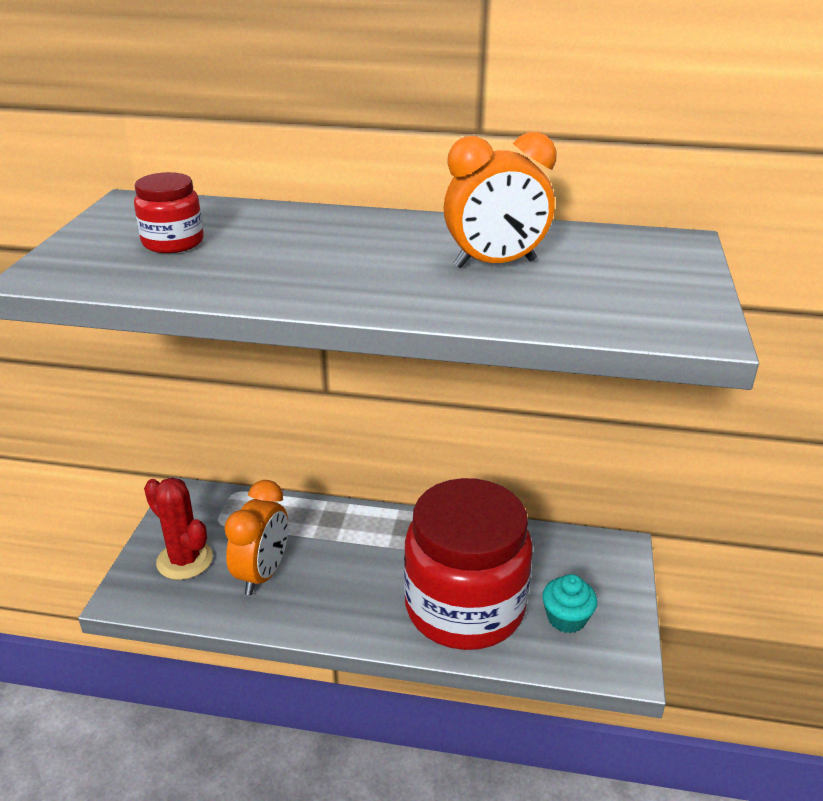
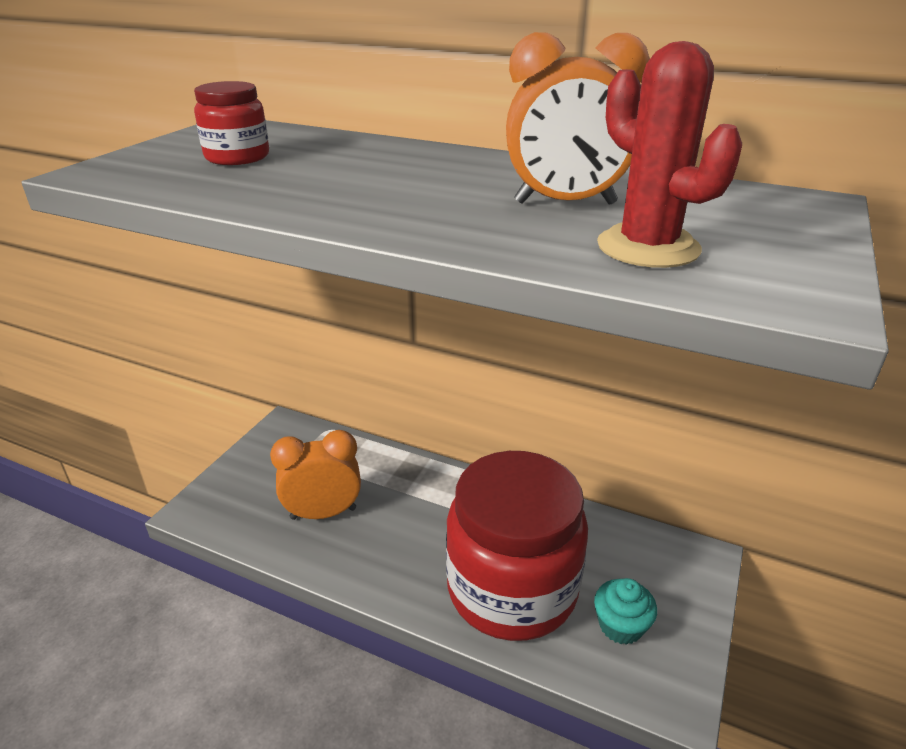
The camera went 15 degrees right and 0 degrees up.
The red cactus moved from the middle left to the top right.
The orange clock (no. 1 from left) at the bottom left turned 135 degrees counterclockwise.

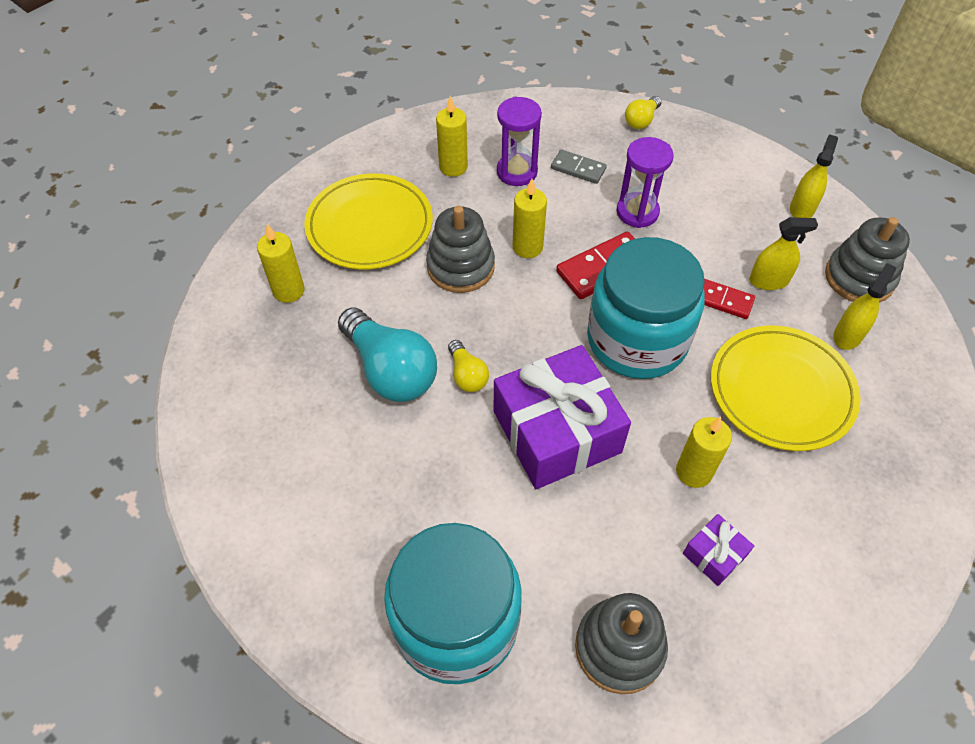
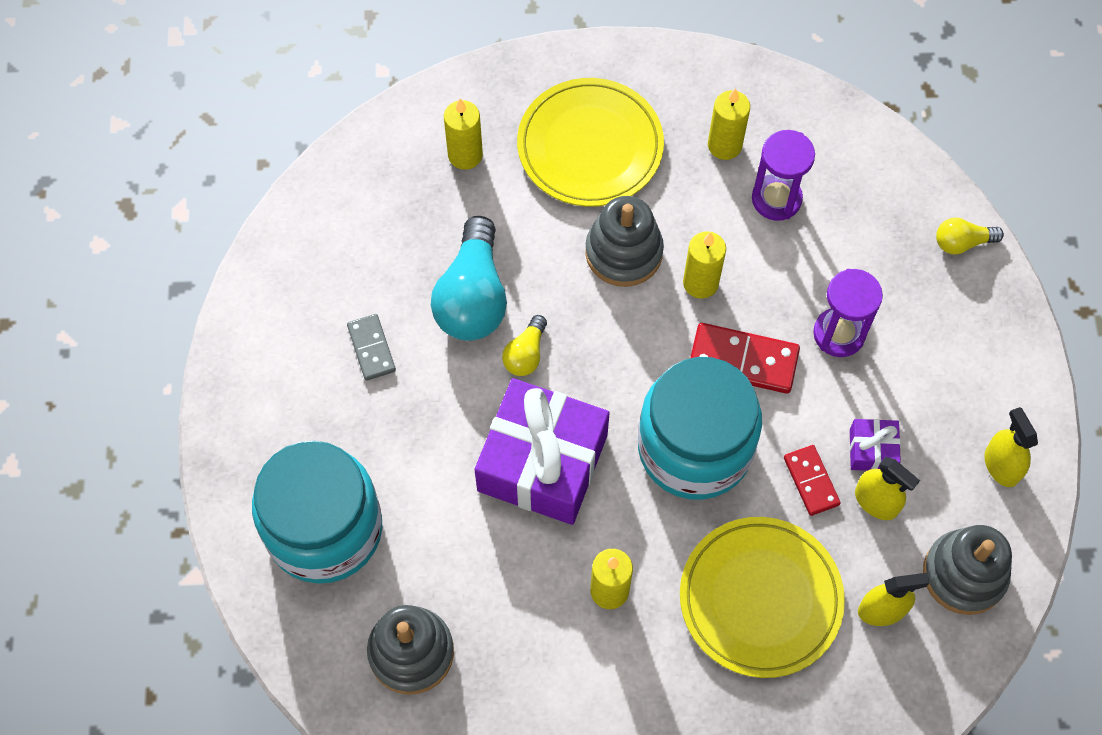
The camera went 45 degrees right and 10 degrees up.
The yellow spray bottle (no. 2 from left in the first image) at the top right turned 90 degrees counterclockwise.
The grey domino moved from the top centre to the centre.
The purple gift (no. 2 from left) moved from the bottom right to the middle right.

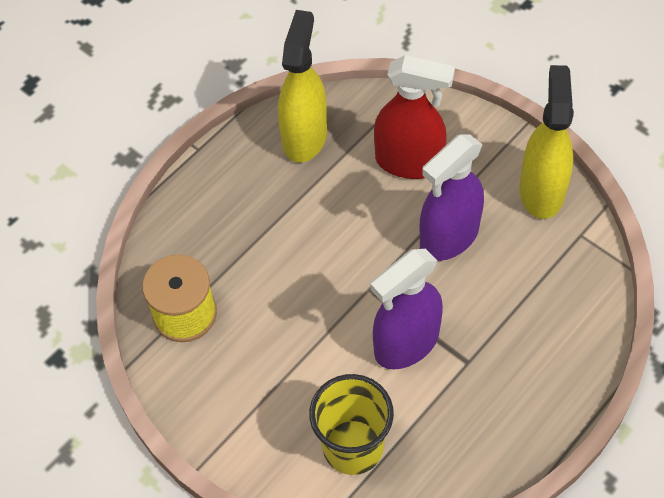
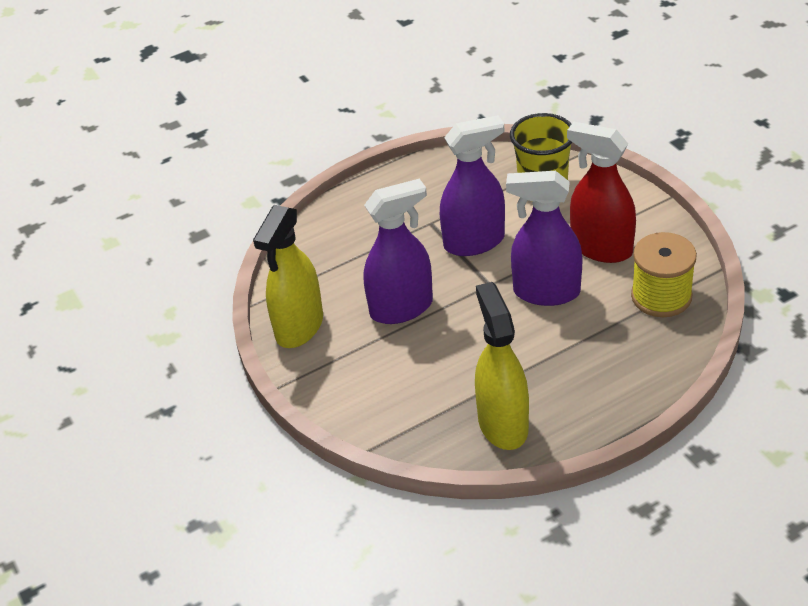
The camera went 160 degrees left and 15 degrees down.
The yellow spray bottle (no. 1 from left in the first image) at the top centre turned 135 degrees clockwise.
The red spray bottle moved from the top centre to the top right.
The purple spray bottle (no. 3 from left) at the middle right appeared.

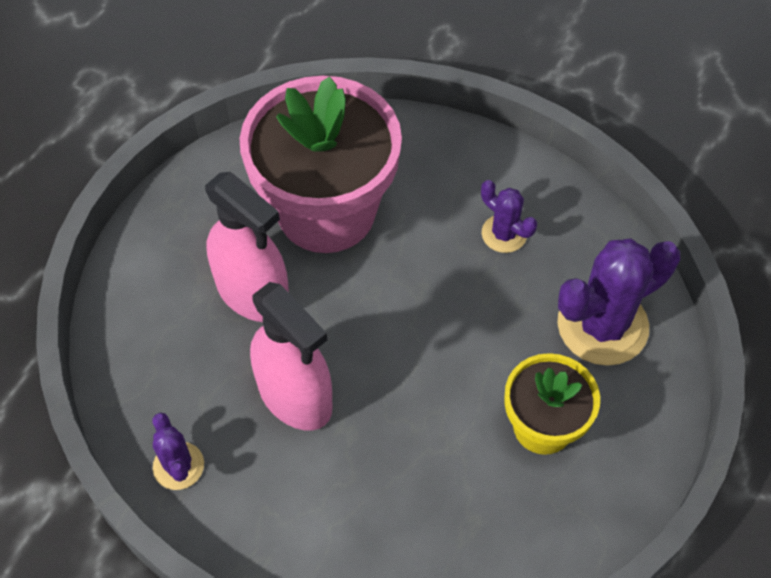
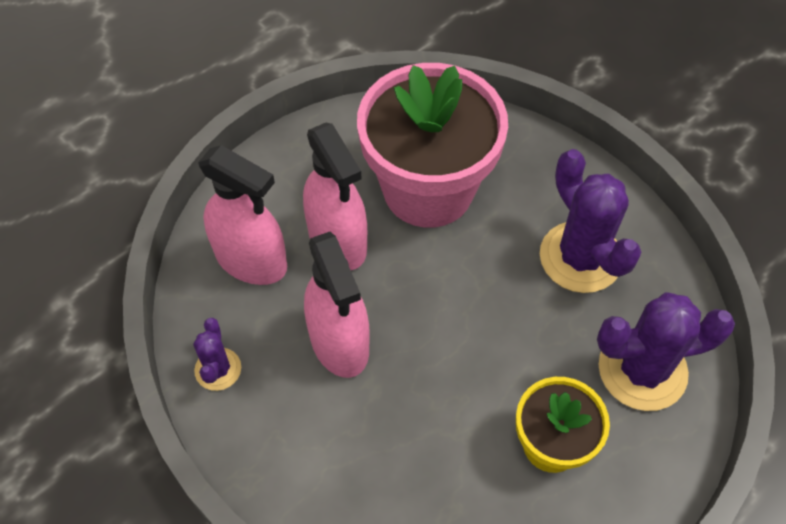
The camera went 20 degrees right and 0 degrees up.
The purple cactus (no. 2 from left) at the centre changed to 1.90 times the size.
The pink spray bottle (no. 1 from left) at the middle left appeared.

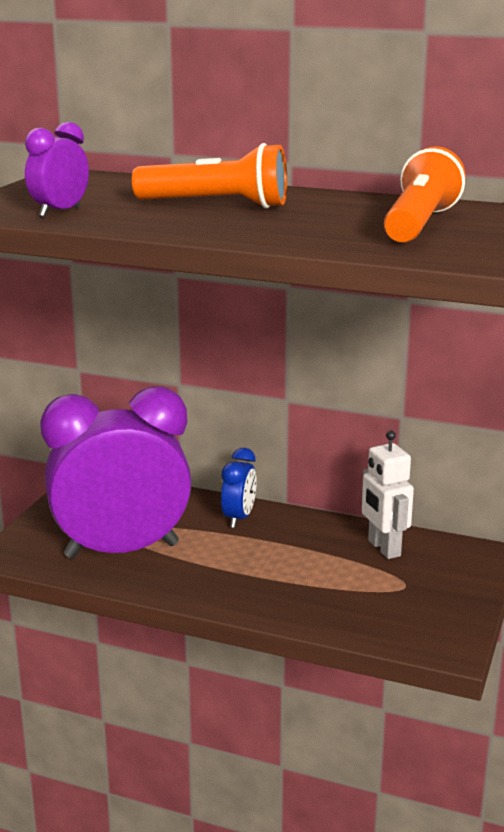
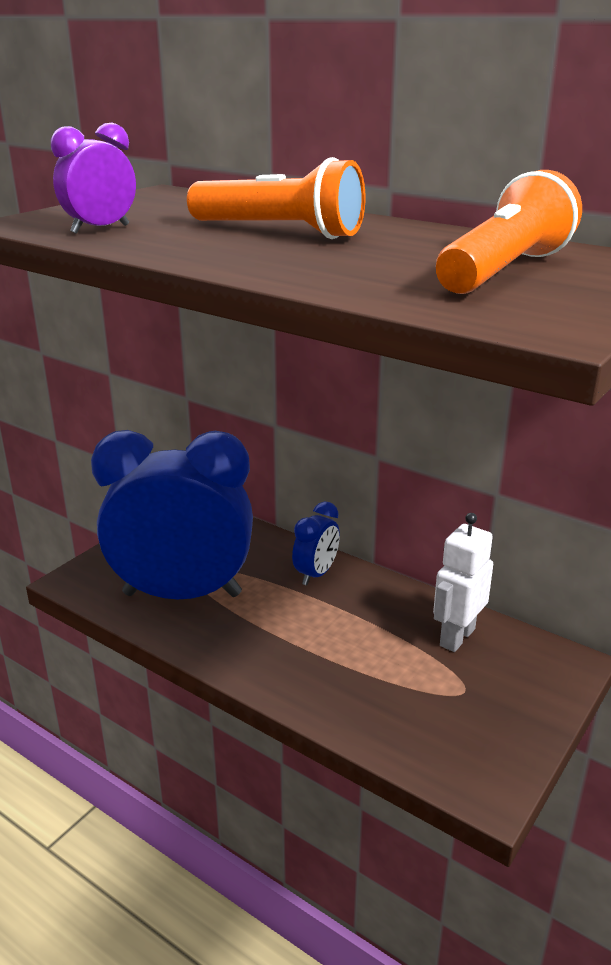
The camera went 15 degrees right and 5 degrees up.
The purple clock (no. 2 from left) at the middle left became the blue clock (no. 1 from left) at the middle left.
The white robot at the middle right turned 45 degrees clockwise.

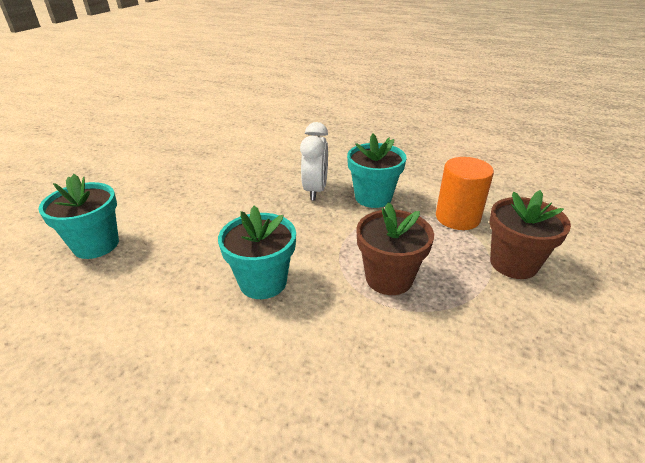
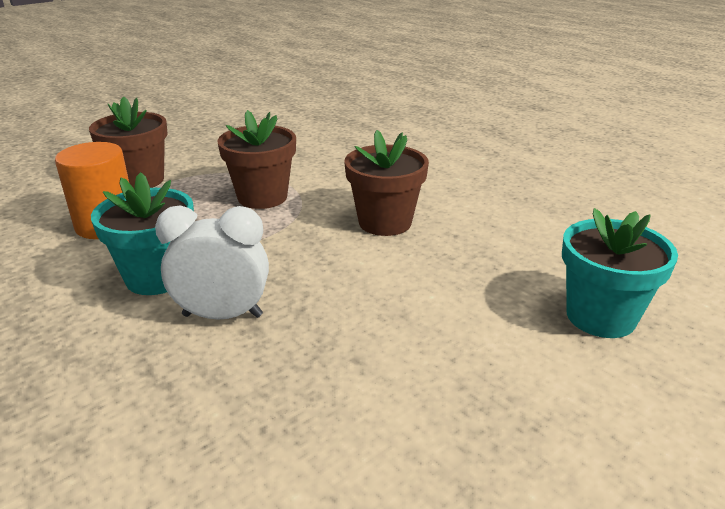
The camera went 155 degrees left and 5 degrees down.
The white clock at the centre turned 60 degrees clockwise.
The turquoise flower pot (no. 2 from left) at the centre became the brown flower pot (no. 3 from left) at the centre.

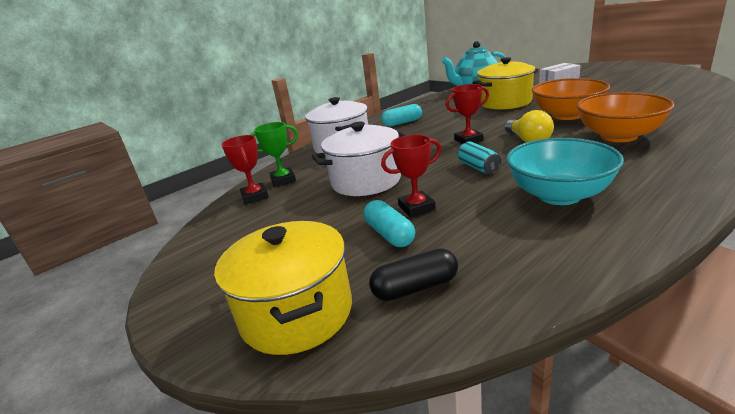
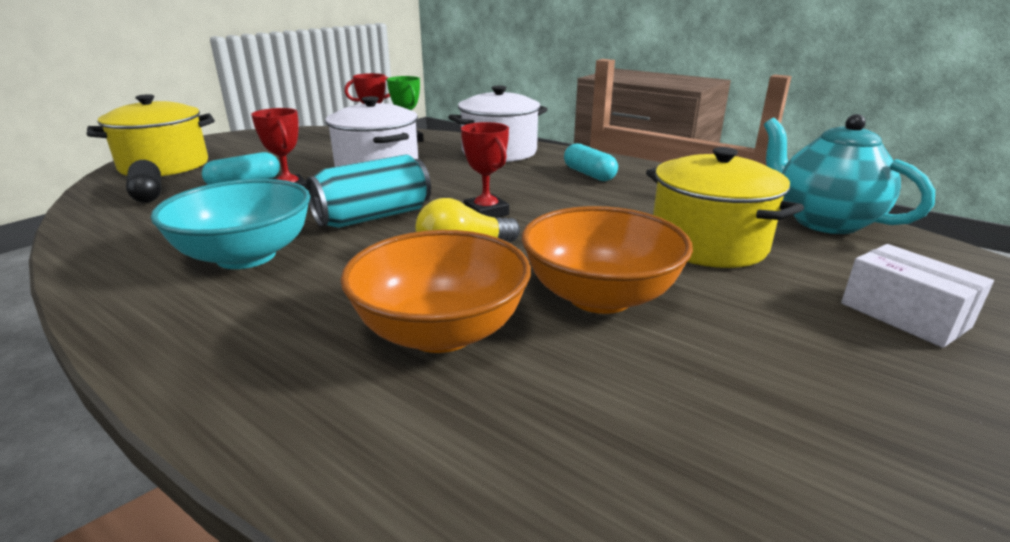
The camera went 75 degrees right and 0 degrees up.
The turquoise can at the centre changed to 1.74 times the size.

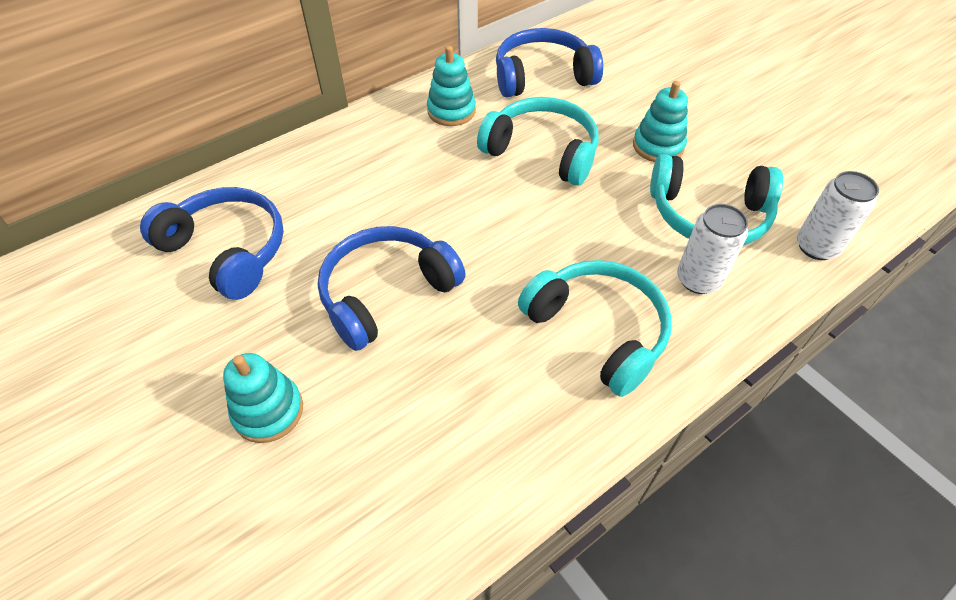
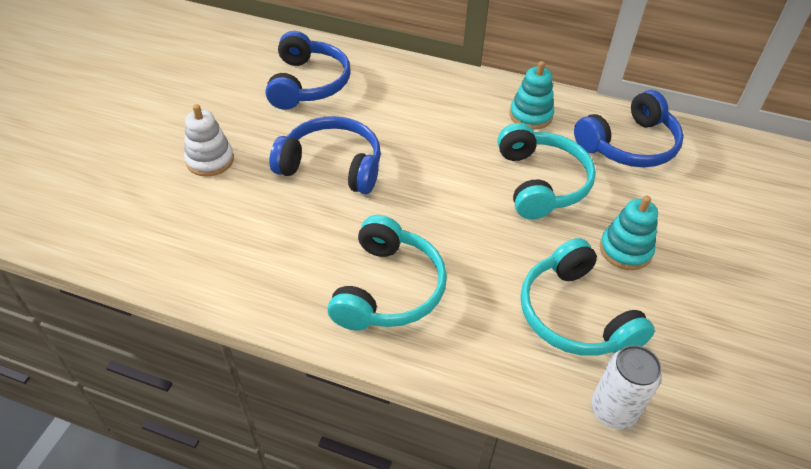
The camera went 55 degrees right and 5 degrees down.
The blue headphones (no. 3 from left) at the top centre turned 105 degrees clockwise.
The white can (no. 1 from left) at the middle right disappeared.
The turquoise stacking toy (no. 1 from left) at the middle left became the white stacking toy at the top left.

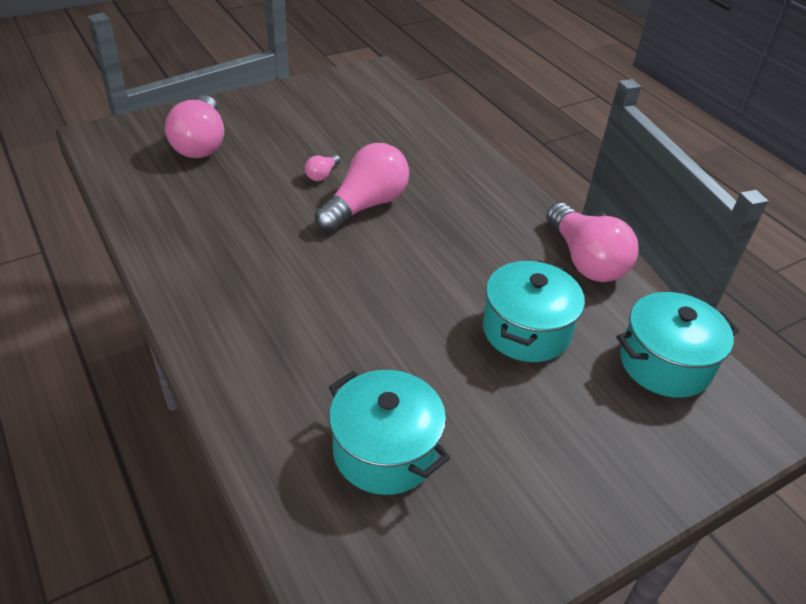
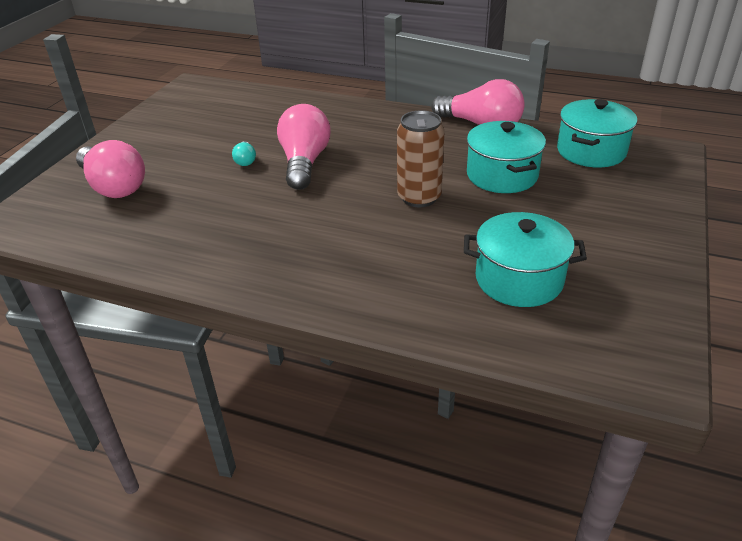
The camera went 35 degrees left and 5 degrees down.
The pink light bulb (no. 2 from left) at the top centre became the turquoise light bulb at the top left.
The brown can at the top centre appeared.

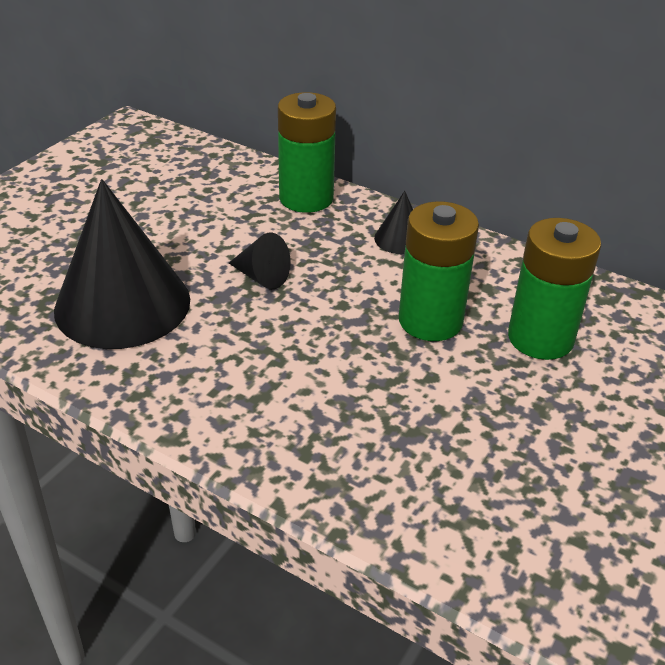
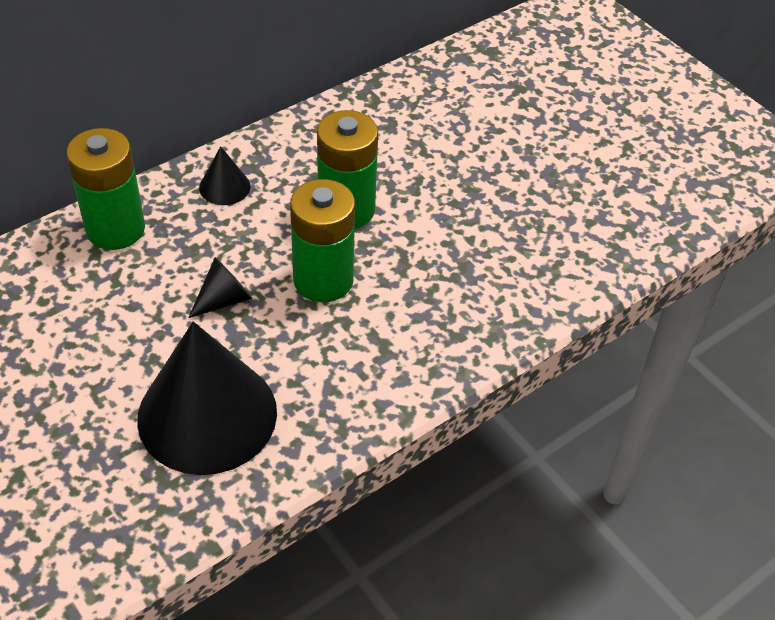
The camera went 70 degrees left and 10 degrees up.
The green battery (no. 3 from left in the first image) moved from the middle right to the centre.

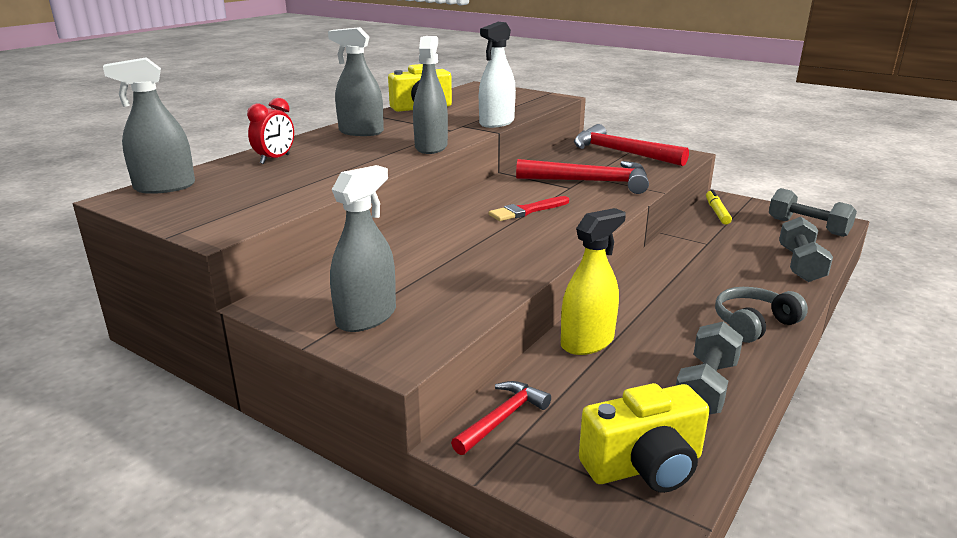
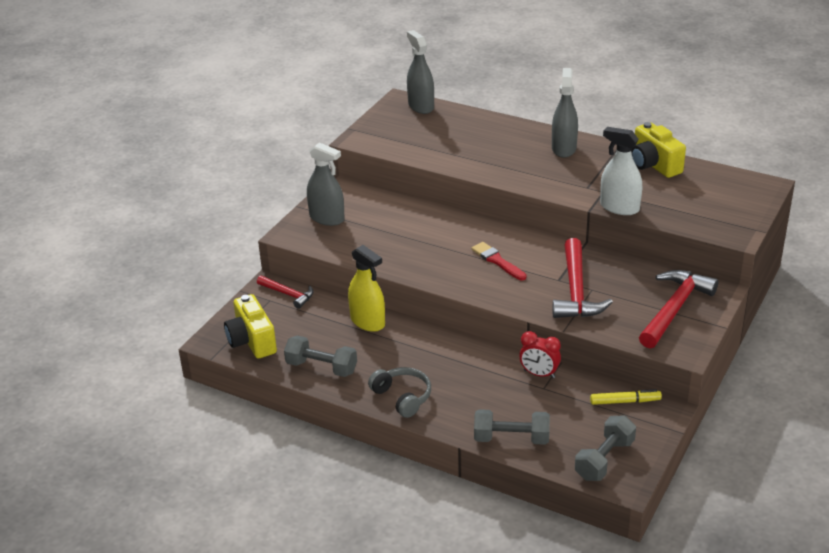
The camera went 85 degrees right and 10 degrees up.
The grey spray bottle (no. 4 from left) at the top centre disappeared.
The red clock moved from the top left to the centre.

